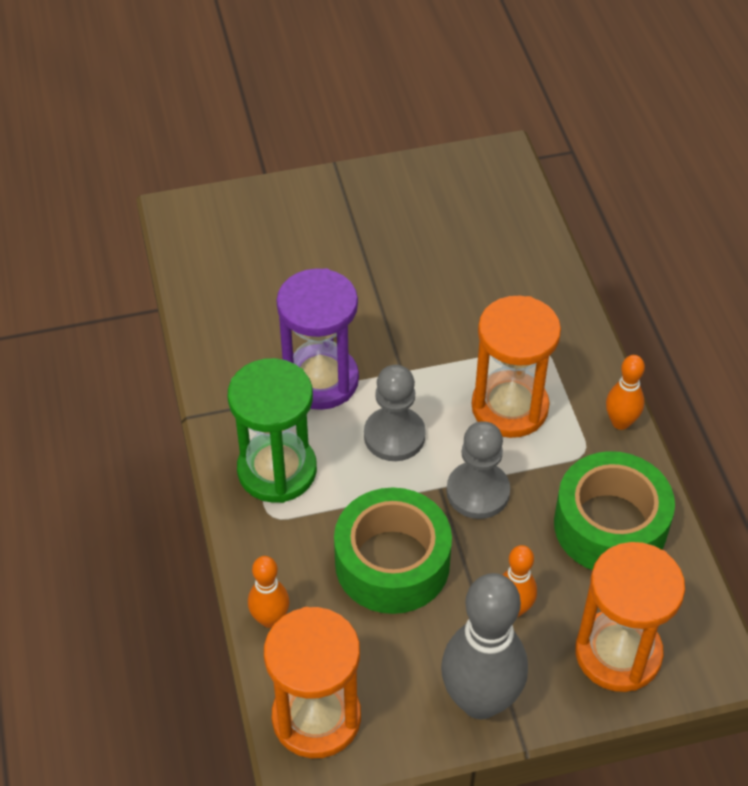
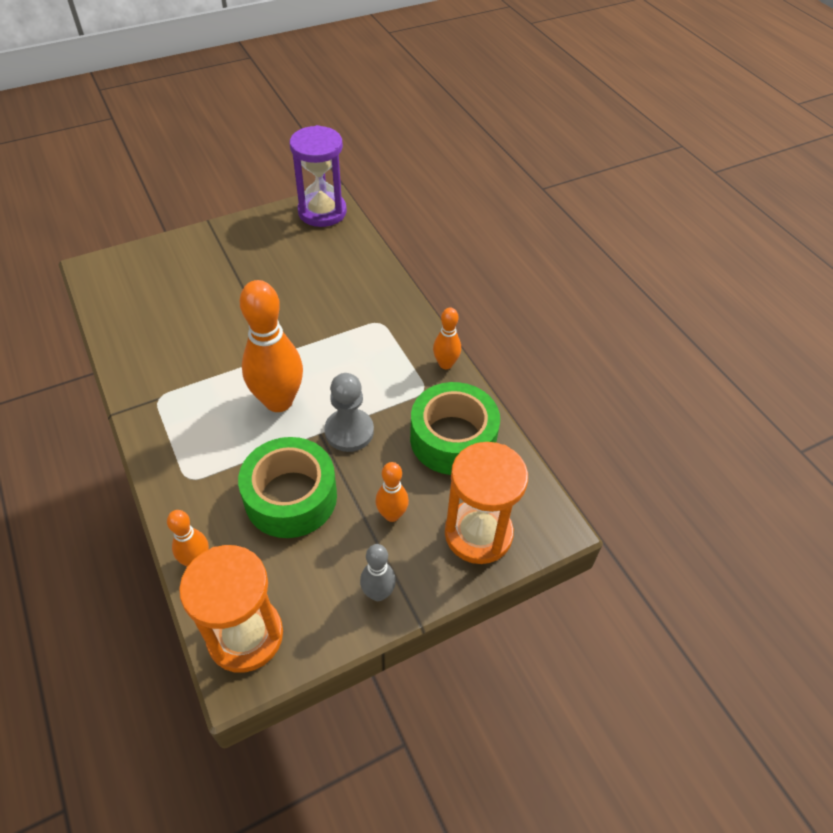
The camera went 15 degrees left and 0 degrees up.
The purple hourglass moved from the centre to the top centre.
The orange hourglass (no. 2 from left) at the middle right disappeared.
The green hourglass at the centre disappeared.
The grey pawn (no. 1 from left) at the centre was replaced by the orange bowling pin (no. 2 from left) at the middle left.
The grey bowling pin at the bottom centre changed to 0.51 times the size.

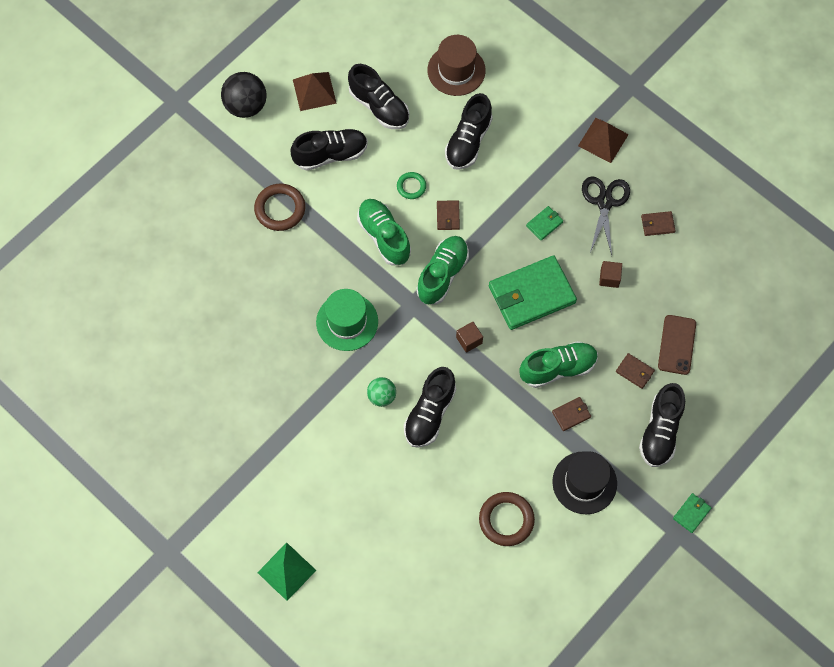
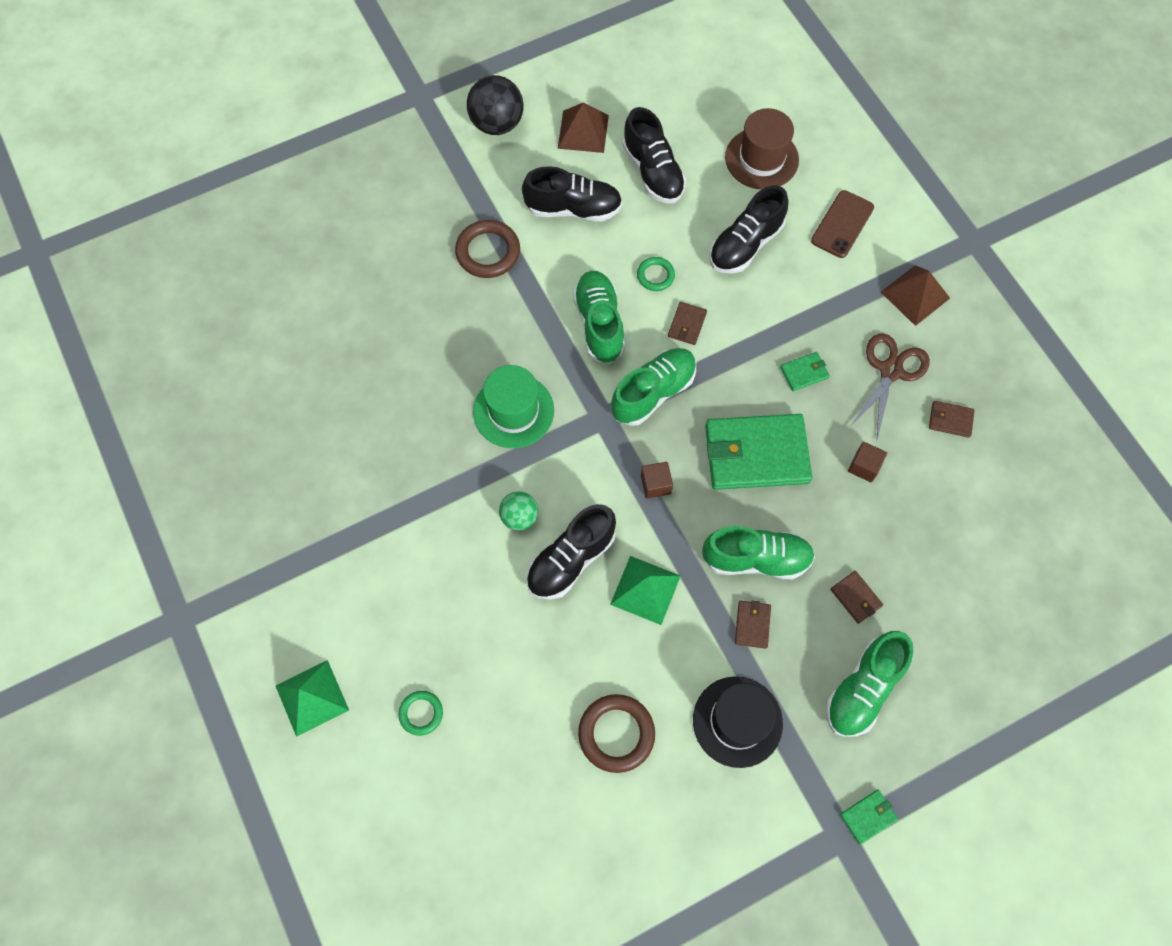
The camera went 20 degrees right and 0 degrees up.
The black scissors at the top right became the brown scissors at the middle right.
The brown phone moved from the middle right to the top right.
The black shoe (no. 5 from left) at the middle right became the green shoe (no. 4 from left) at the bottom right.
The brown wallet (no. 2 from left) at the middle right turned 75 degrees counterclockwise.
The green pyramid (no. 2 from left) at the centre appeared.
The green ring (no. 1 from left) at the bottom centre appeared.

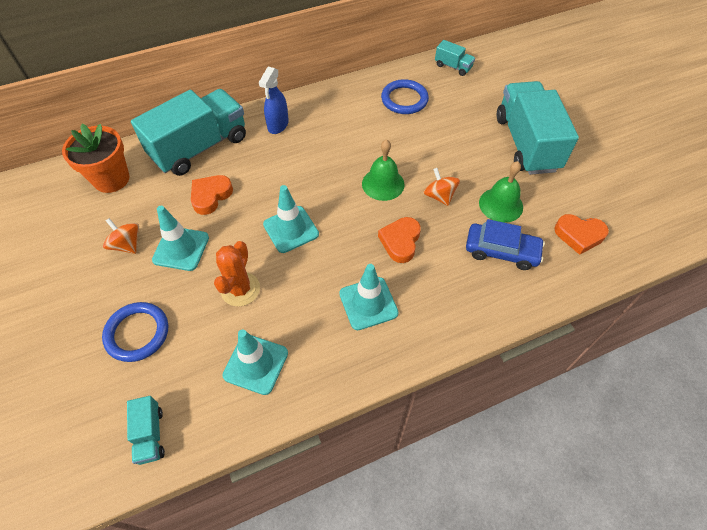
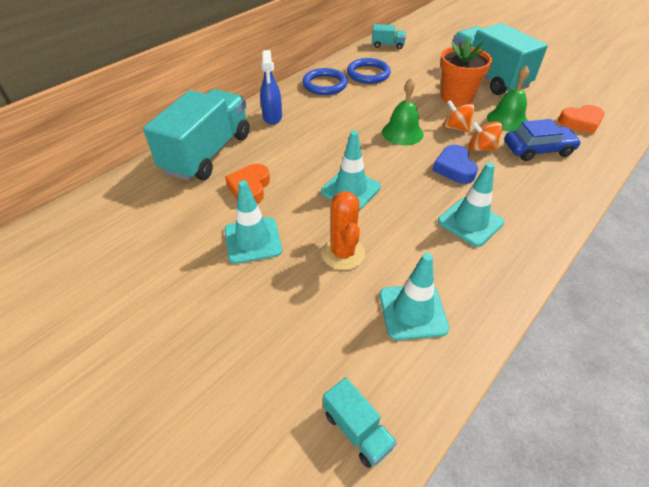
The camera went 25 degrees left and 10 degrees down.
The orange flower pot moved from the top left to the top right.
The orange heart (no. 2 from left) at the centre became the blue heart at the middle right.
The orange spinning top (no. 1 from left in the first image) moved from the middle left to the top right.
The blue ring (no. 1 from left) moved from the middle left to the top centre.

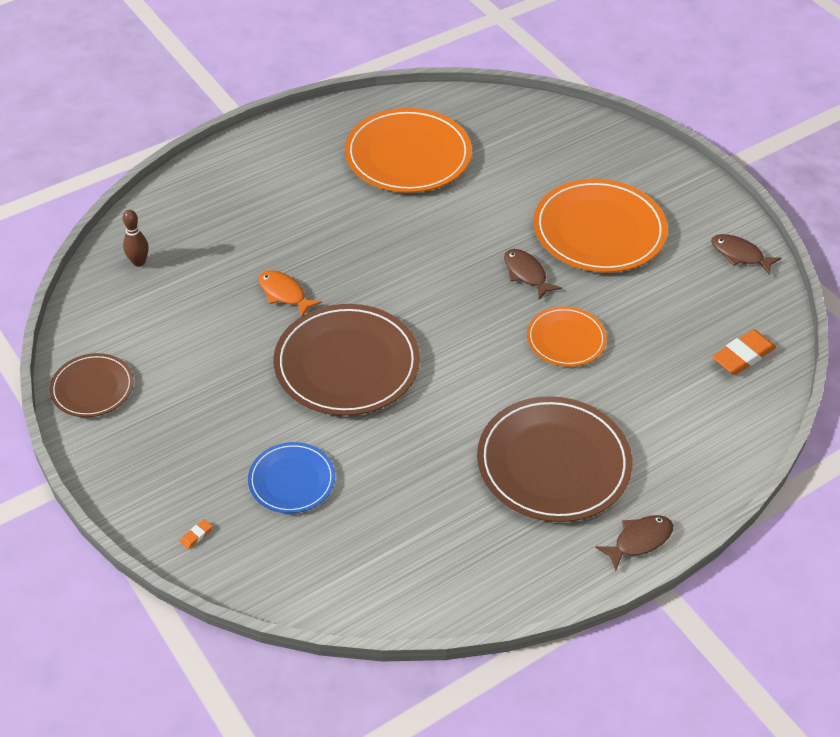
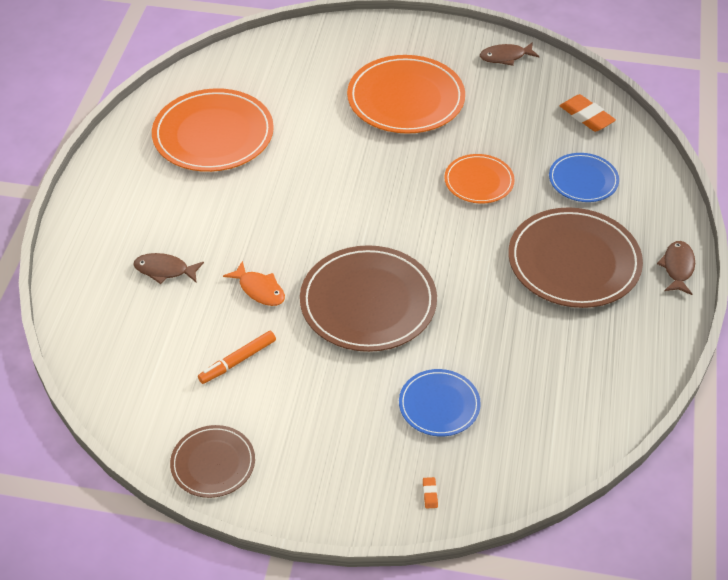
The camera went 45 degrees left and 0 degrees up.
The brown bowling pin at the top left disappeared.
The brown fish (no. 1 from left) moved from the centre to the middle left.
The orange fish at the centre turned 135 degrees counterclockwise.
The orange eraser (no. 2 from left) at the middle right turned 45 degrees counterclockwise.
The blue plate (no. 2 from left) at the top right appeared.
The orange marker at the middle left appeared.

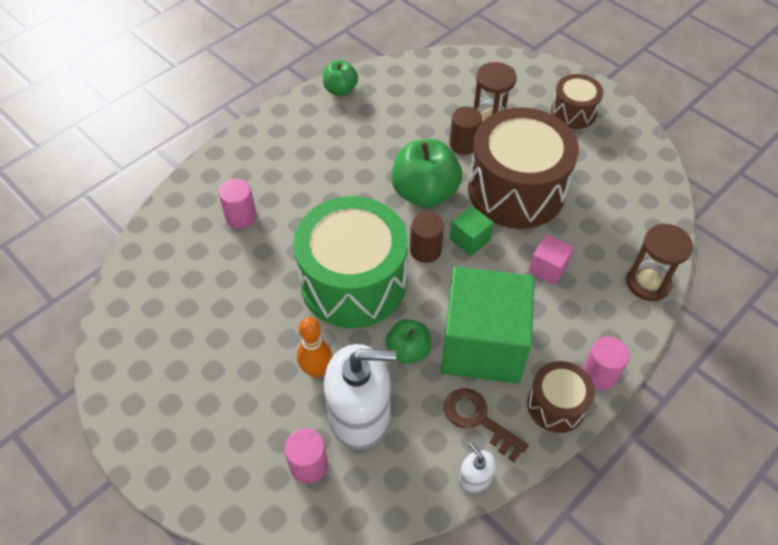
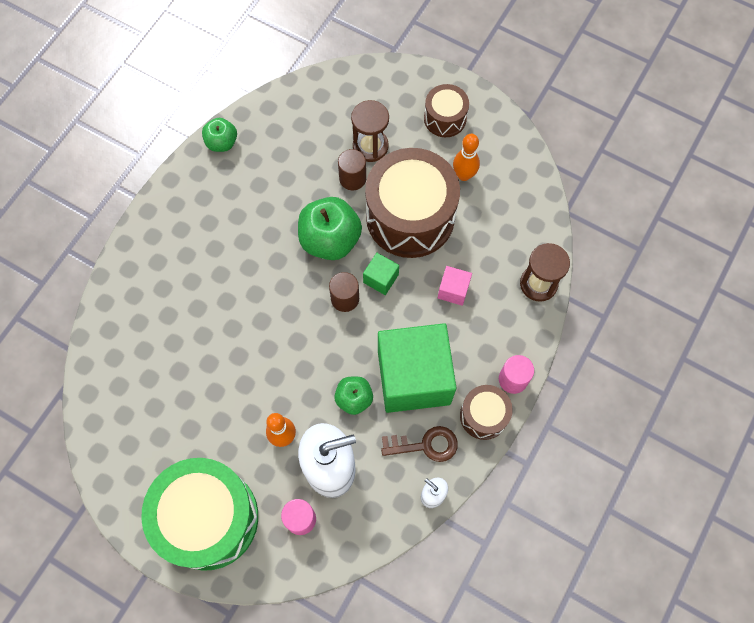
The camera went 15 degrees left and 15 degrees up.
The pink cylinder (no. 1 from left) at the middle left disappeared.
The green drum moved from the centre to the bottom left.
The brown key at the bottom centre turned 150 degrees clockwise.
The orange bowling pin (no. 2 from left) at the top centre appeared.

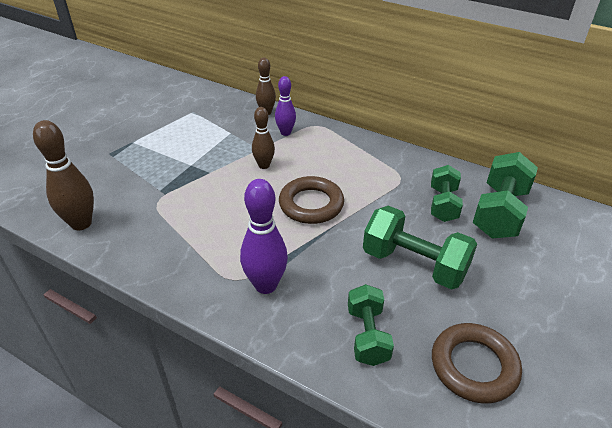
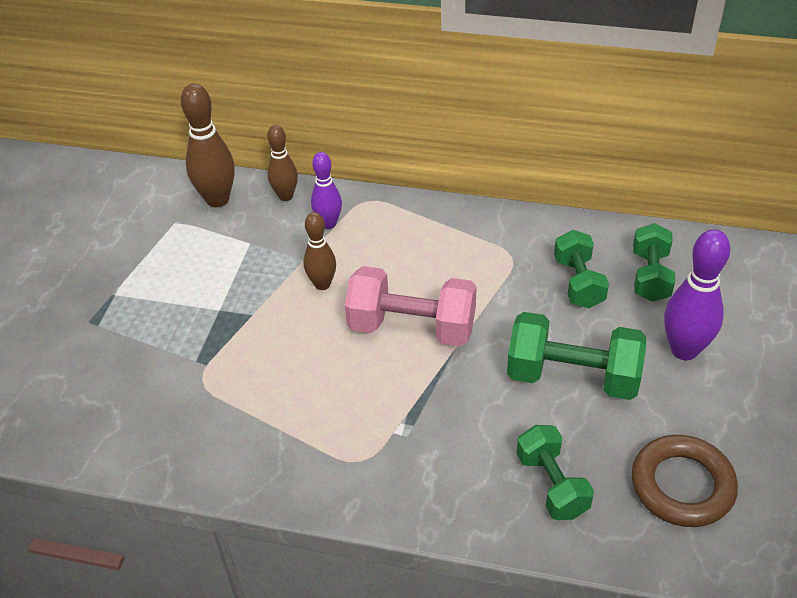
The camera went 15 degrees left and 5 degrees up.
The brown bowling pin (no. 1 from left) moved from the middle left to the top left.
The green dumbbell (no. 4 from left) at the middle right changed to 0.65 times the size.
The brown ring (no. 1 from left) at the centre was replaced by the pink dumbbell at the centre.
The purple bowling pin (no. 1 from left in the first image) moved from the centre to the middle right.

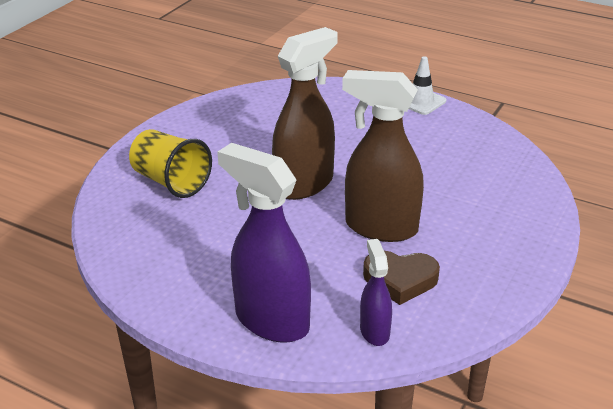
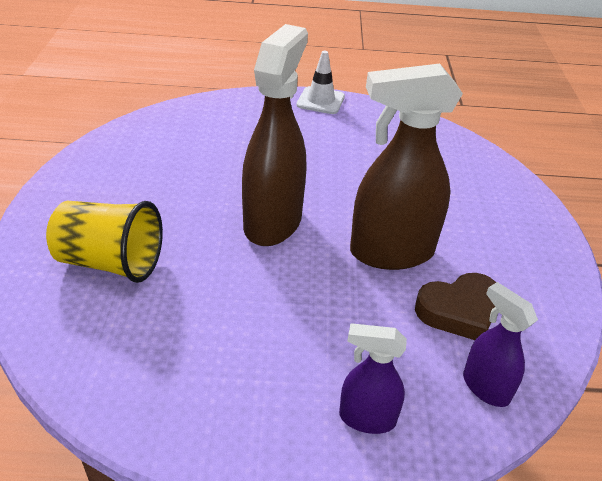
The camera went 30 degrees left and 5 degrees up.
The purple spray bottle (no. 1 from left) at the centre changed to 0.52 times the size.

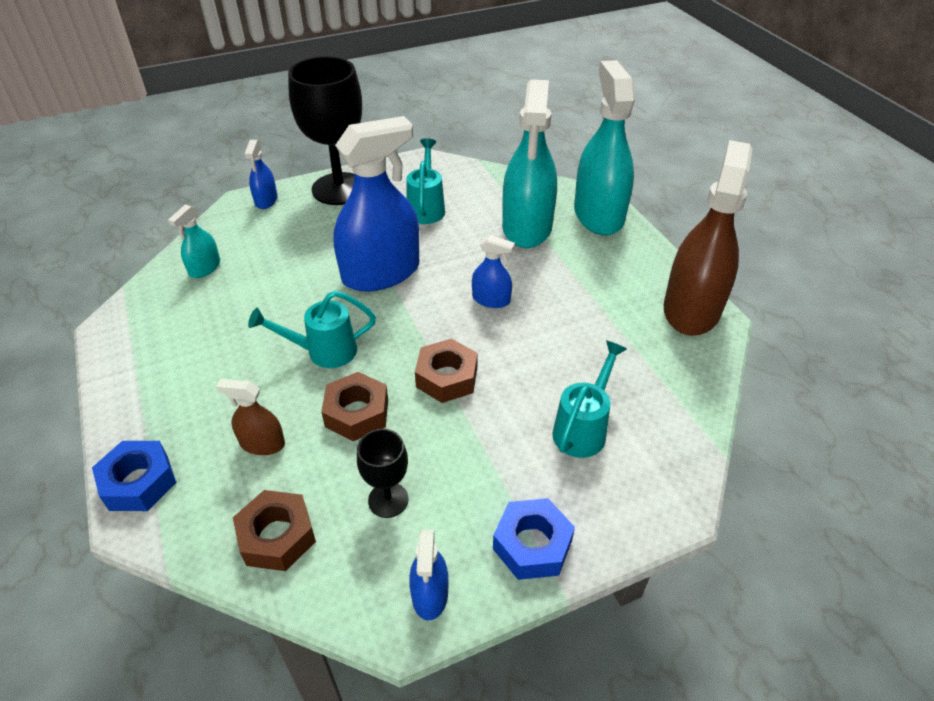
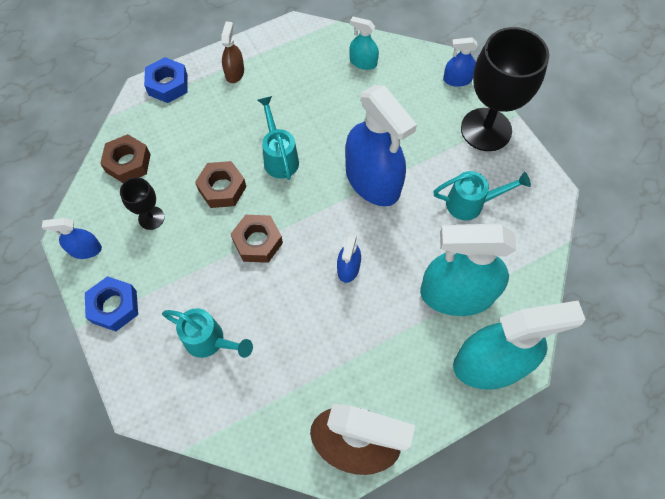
The camera went 85 degrees right and 20 degrees up.
The brown spray bottle (no. 1 from left) moved from the middle left to the top centre.

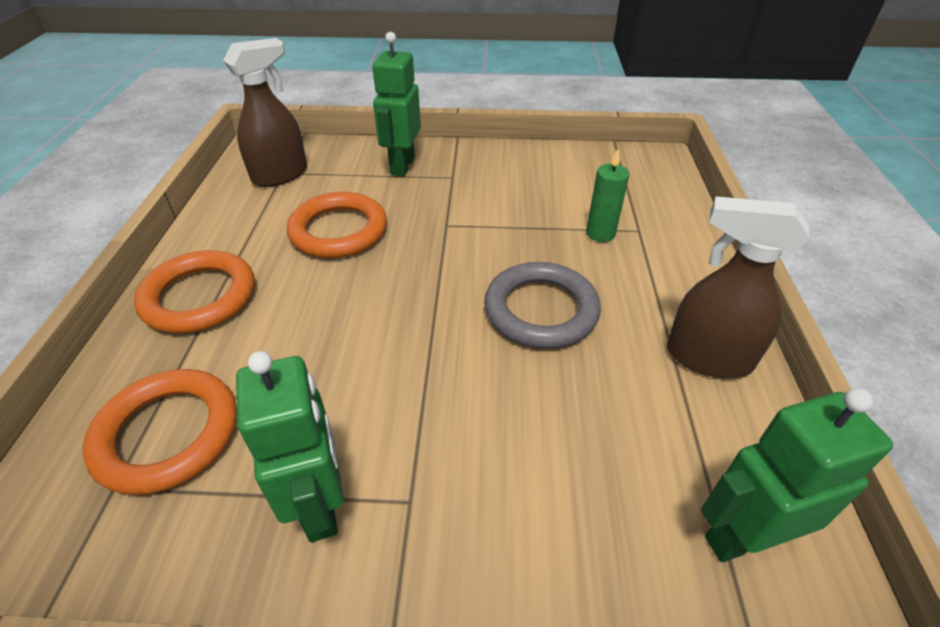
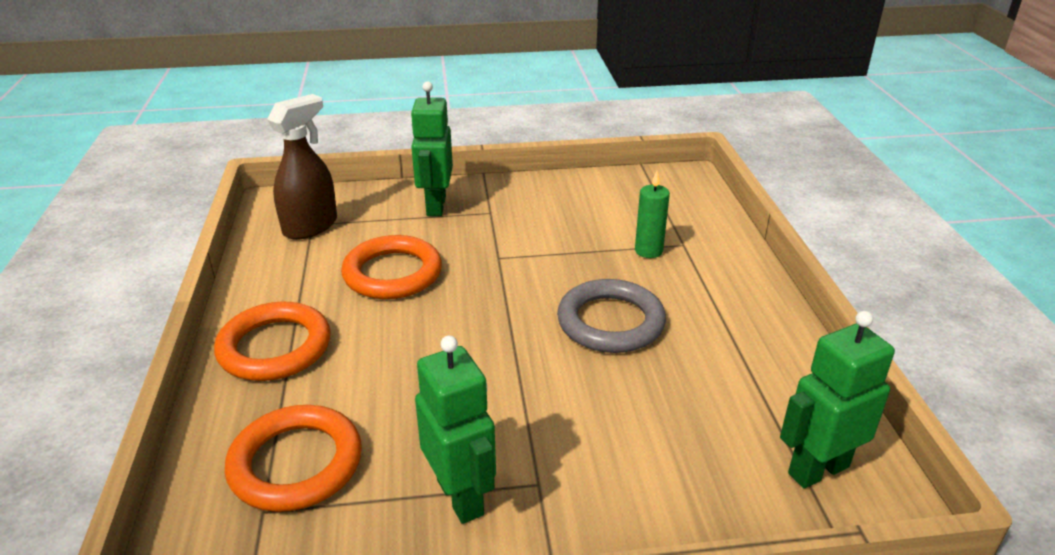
The camera went 10 degrees left and 10 degrees down.
The brown spray bottle (no. 2 from left) at the middle right disappeared.

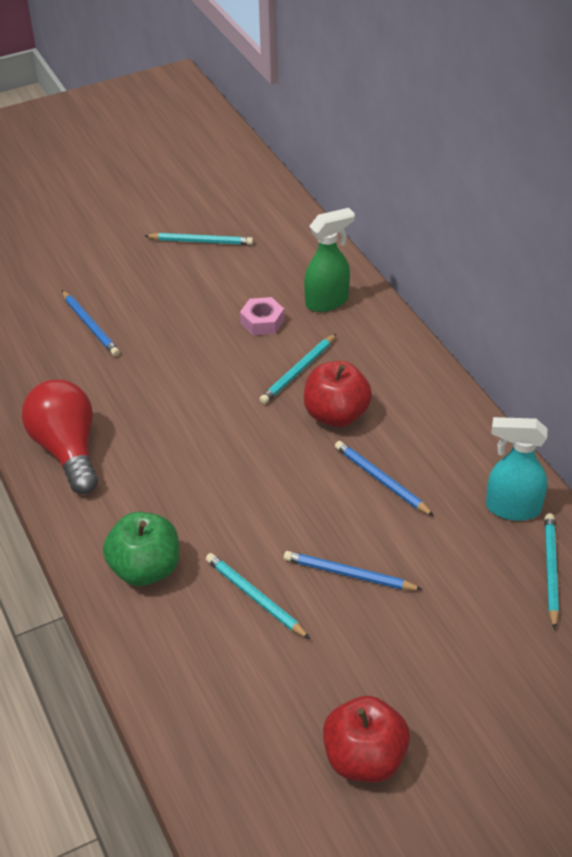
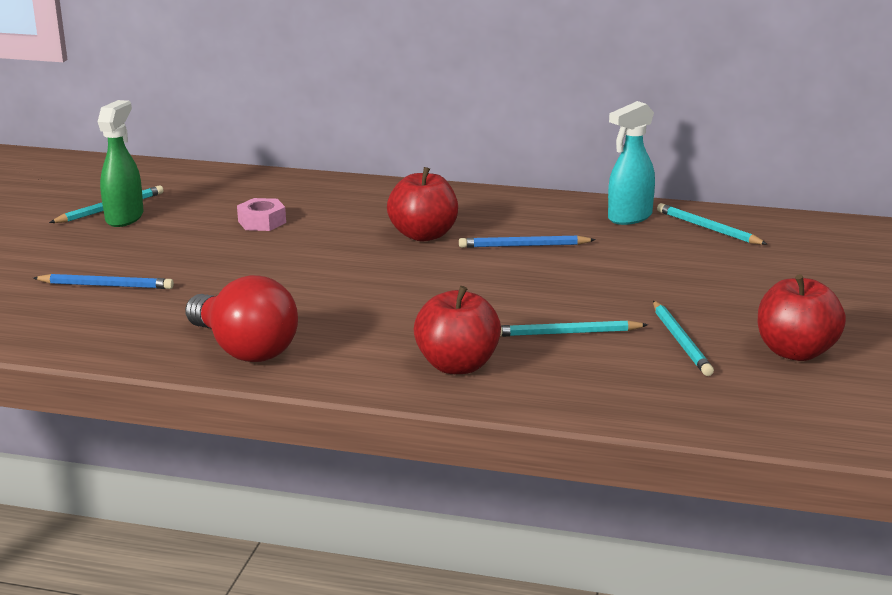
The camera went 50 degrees left and 20 degrees down.
The green spray bottle moved from the top centre to the top left.
The turquoise pencil (no. 3 from left) moved from the centre to the middle right.
The red light bulb at the middle left turned 150 degrees counterclockwise.
The green apple at the middle left became the red apple (no. 2 from left) at the centre.
The blue pencil (no. 2 from left) at the centre disappeared.

